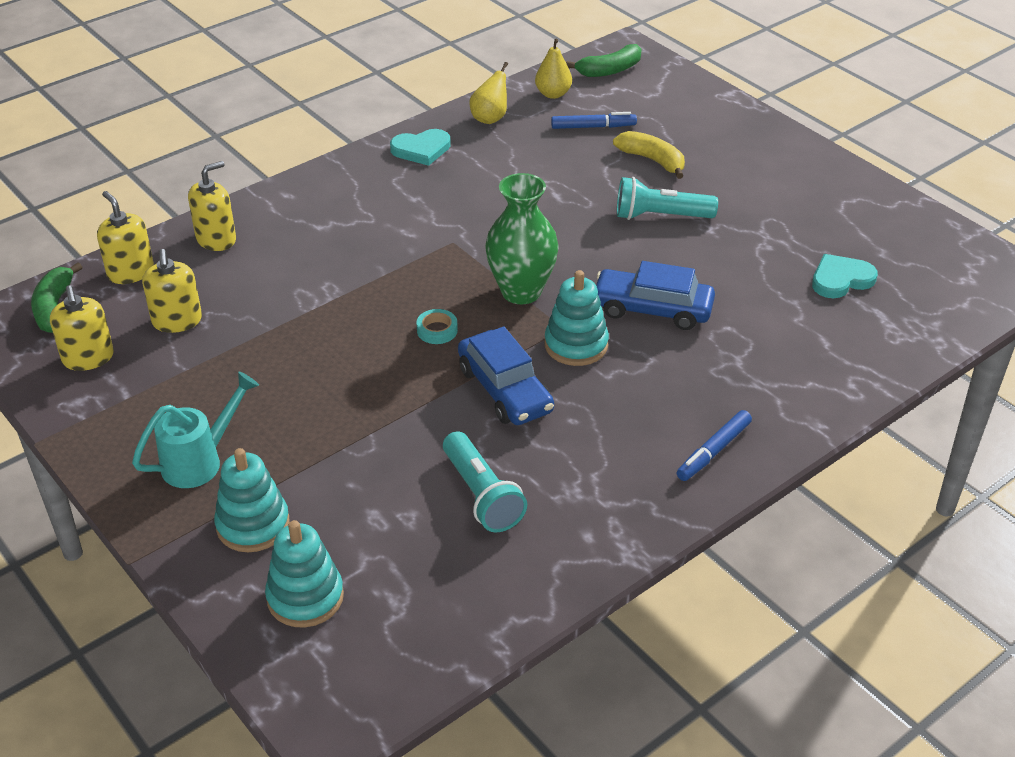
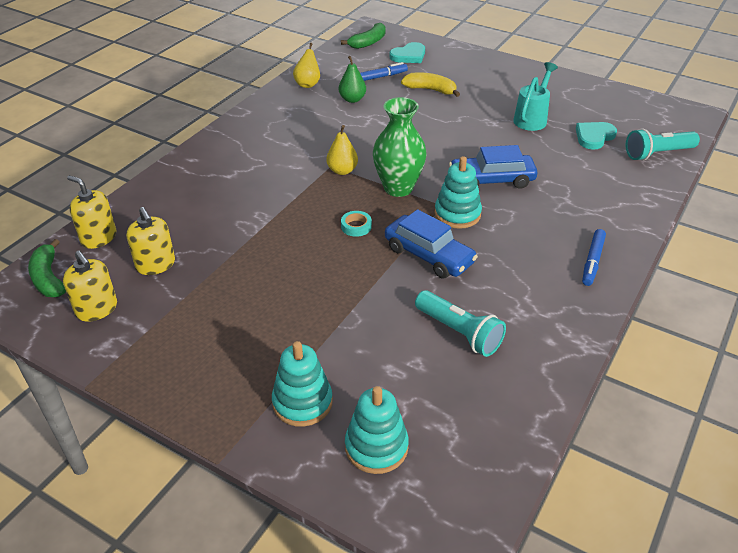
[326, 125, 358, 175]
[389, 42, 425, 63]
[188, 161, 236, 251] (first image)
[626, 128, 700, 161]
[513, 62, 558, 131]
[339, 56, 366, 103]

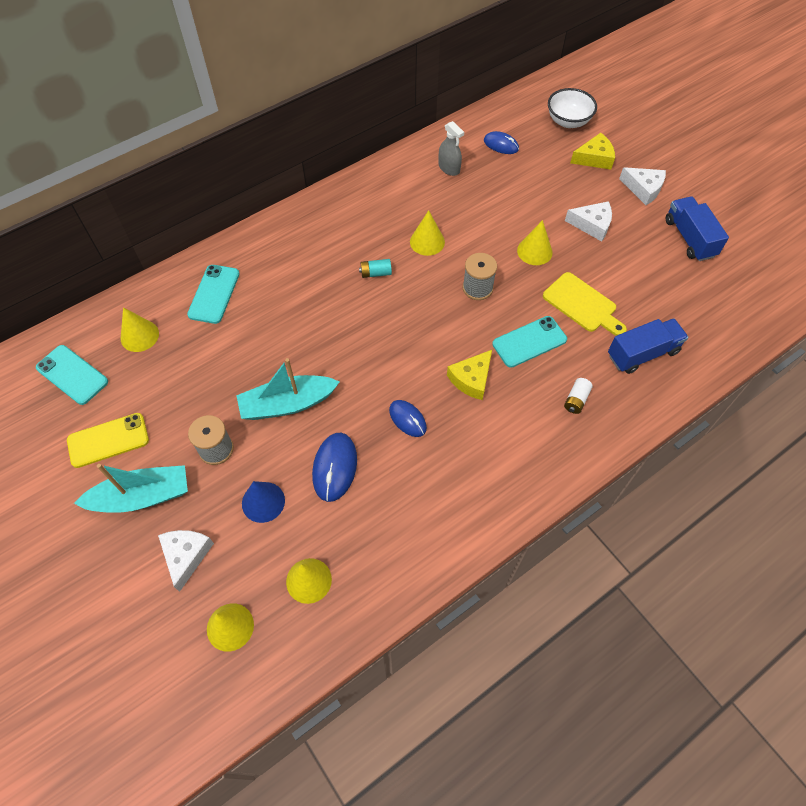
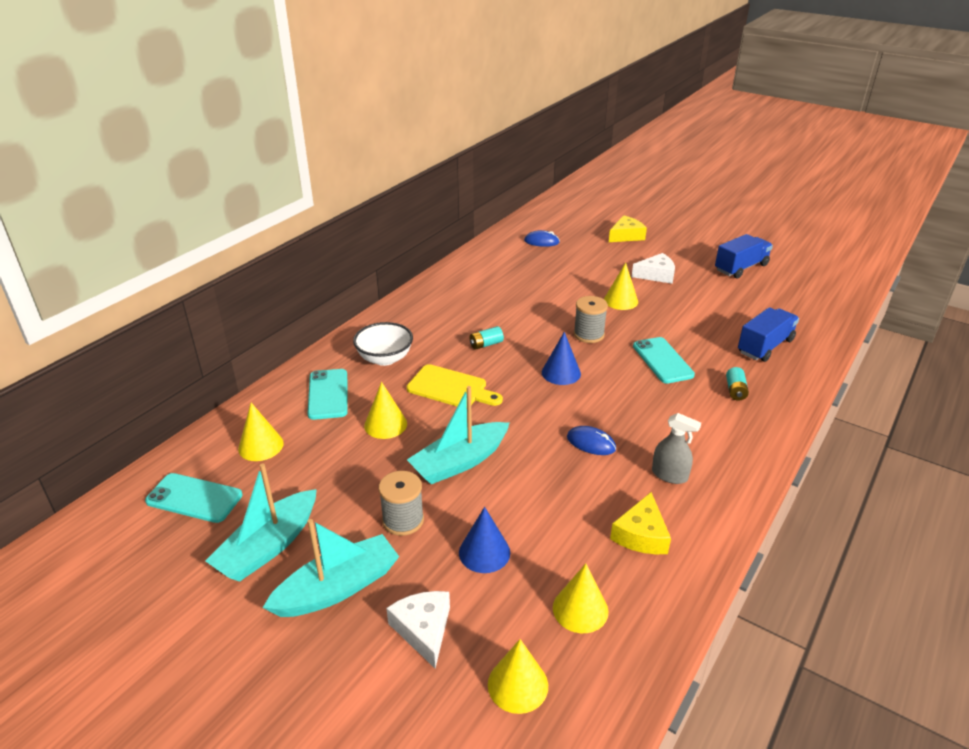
[353, 322, 413, 366]
[652, 413, 701, 484]
[619, 167, 666, 205] (first image)
[715, 234, 773, 278]
[364, 382, 407, 439]
[407, 364, 503, 406]
[633, 337, 695, 384]
[610, 492, 671, 554]
[726, 367, 749, 401]
[206, 464, 317, 582]
[312, 433, 357, 502] (first image)
[542, 332, 581, 385]

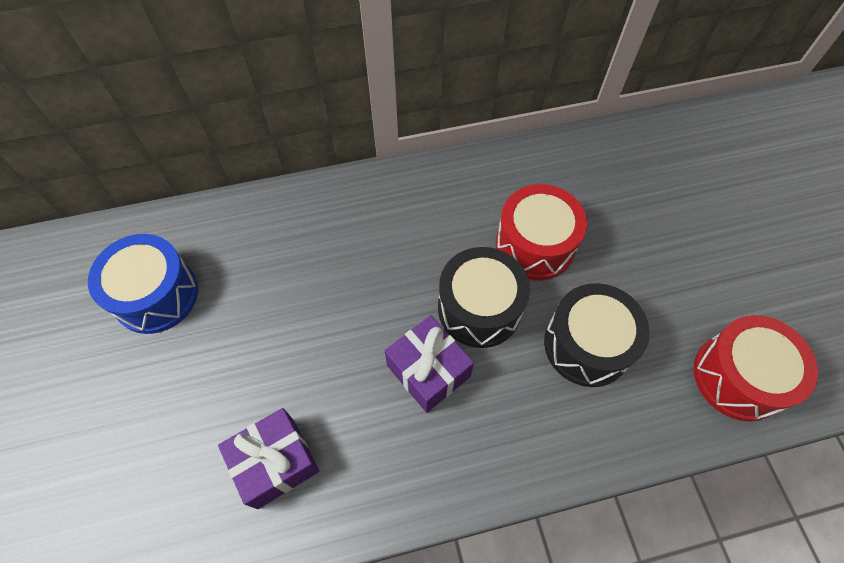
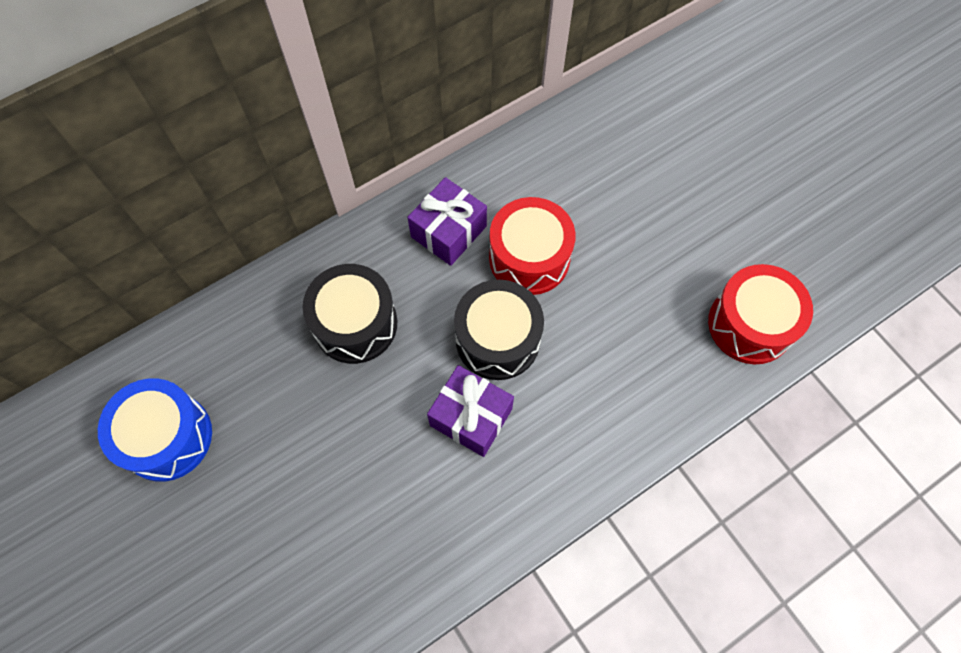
[303, 264, 397, 364]
[407, 177, 487, 266]

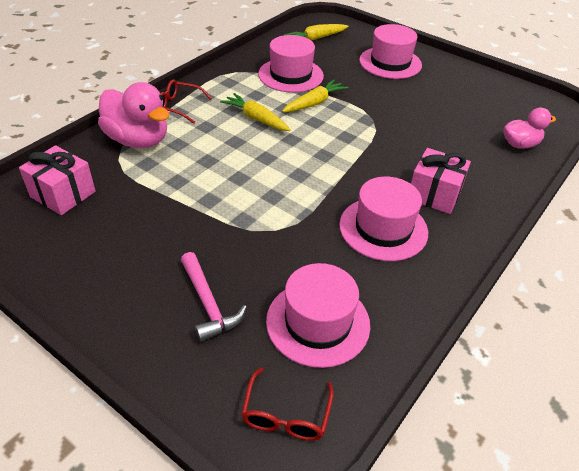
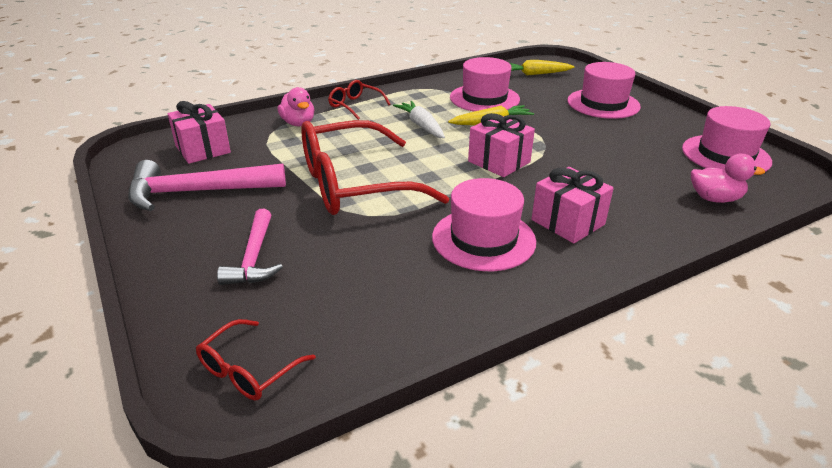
[278, 87, 314, 126]
[393, 101, 445, 138]
[682, 106, 772, 175]
[468, 113, 535, 177]
[301, 120, 450, 215]
[128, 160, 286, 211]

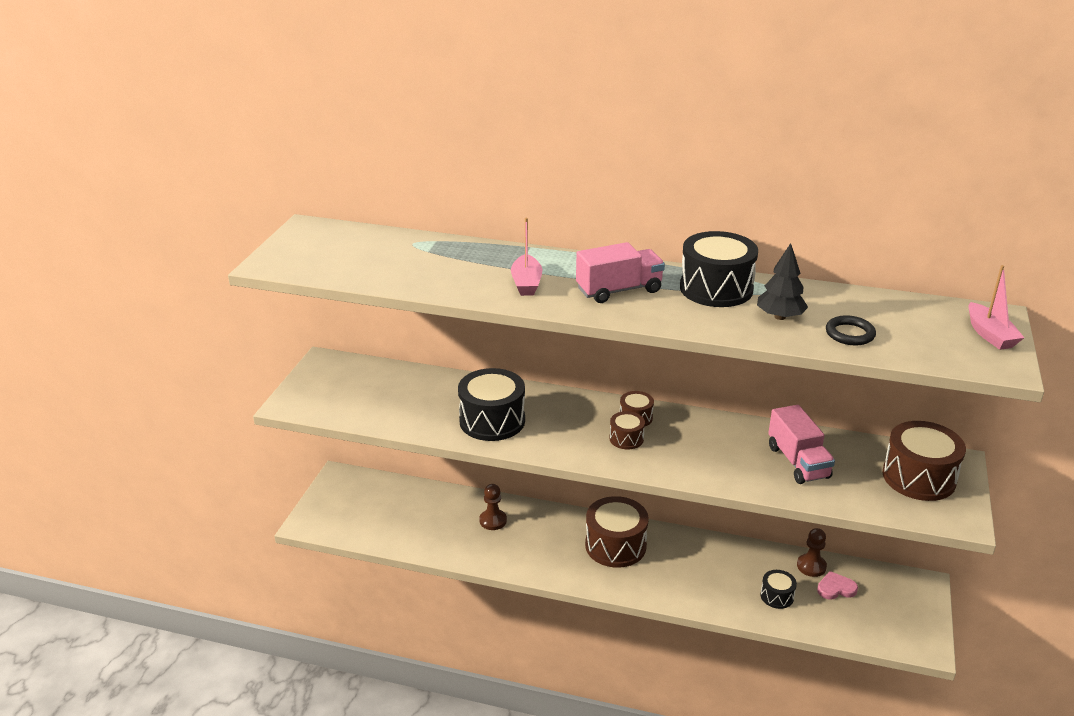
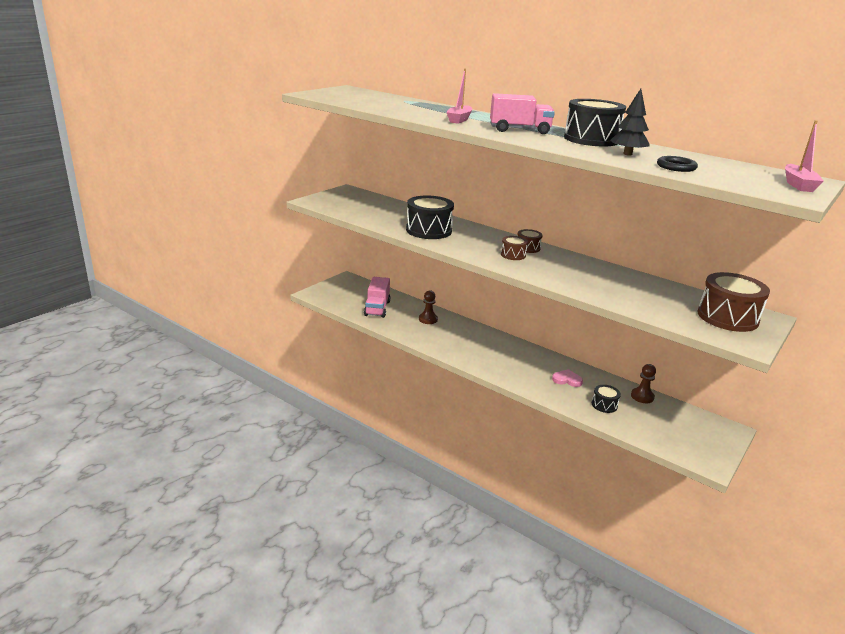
[364, 277, 390, 318]
[585, 496, 649, 568] (first image)
[552, 369, 583, 387]

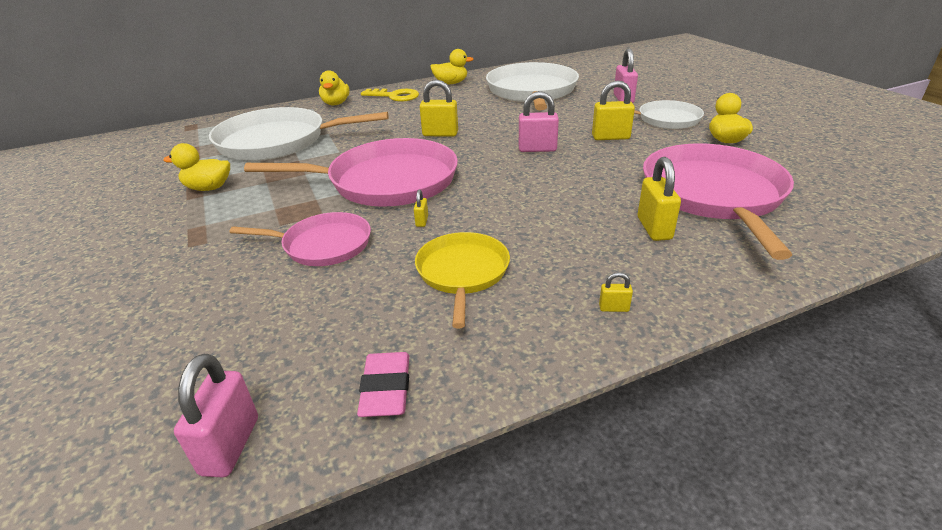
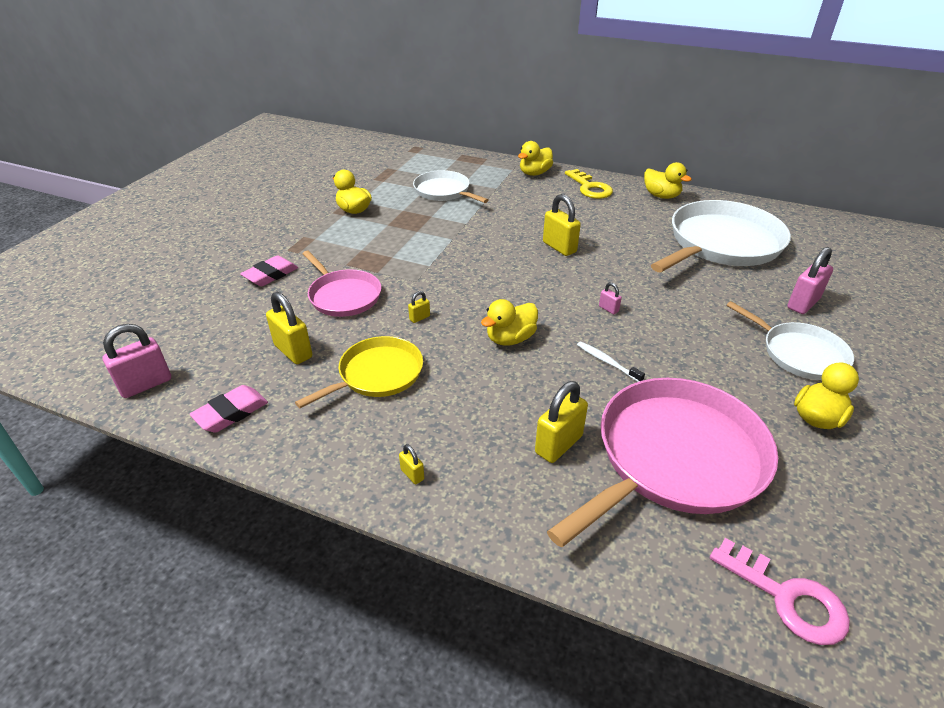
[266, 292, 312, 364]
[599, 282, 622, 315]
[413, 170, 488, 203]
[244, 138, 458, 207] (first image)
[240, 255, 298, 286]
[481, 299, 538, 346]
[577, 341, 645, 382]
[710, 538, 850, 645]

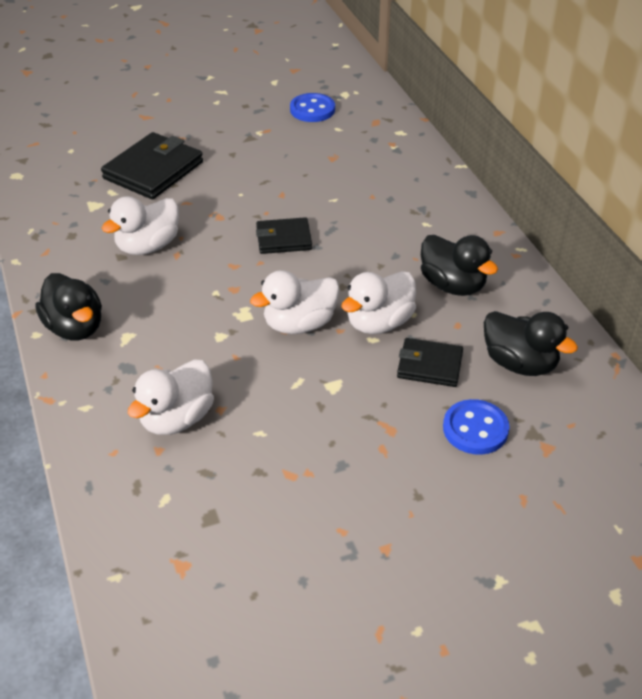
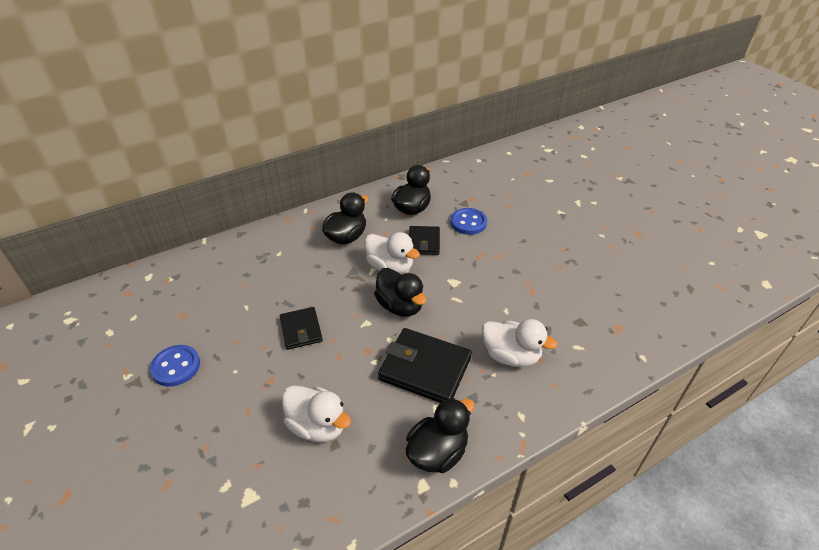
[150, 345, 200, 387]
[378, 328, 472, 403]
[374, 268, 426, 317]

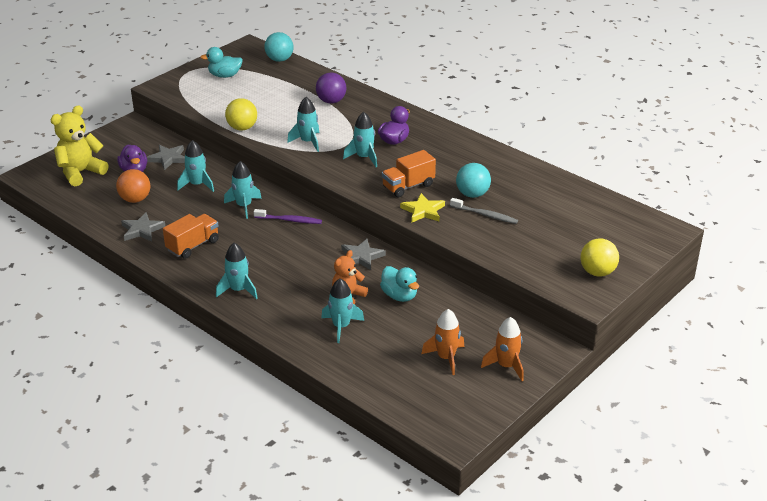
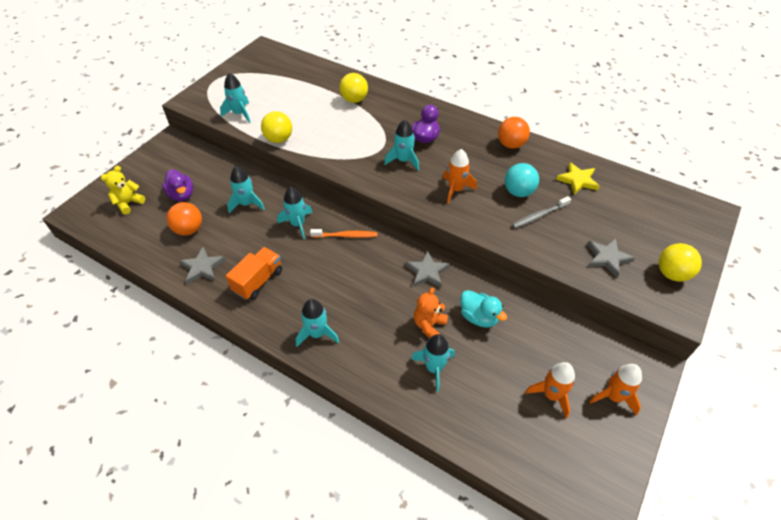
[264, 32, 293, 62] (first image)
[200, 47, 243, 78] (first image)
[339, 73, 368, 103]
[220, 73, 250, 123]
[101, 166, 145, 214]
[587, 238, 635, 278]
[443, 149, 477, 204]
[556, 162, 600, 195]
[512, 196, 571, 228]
[310, 229, 377, 238]
[498, 117, 530, 149]

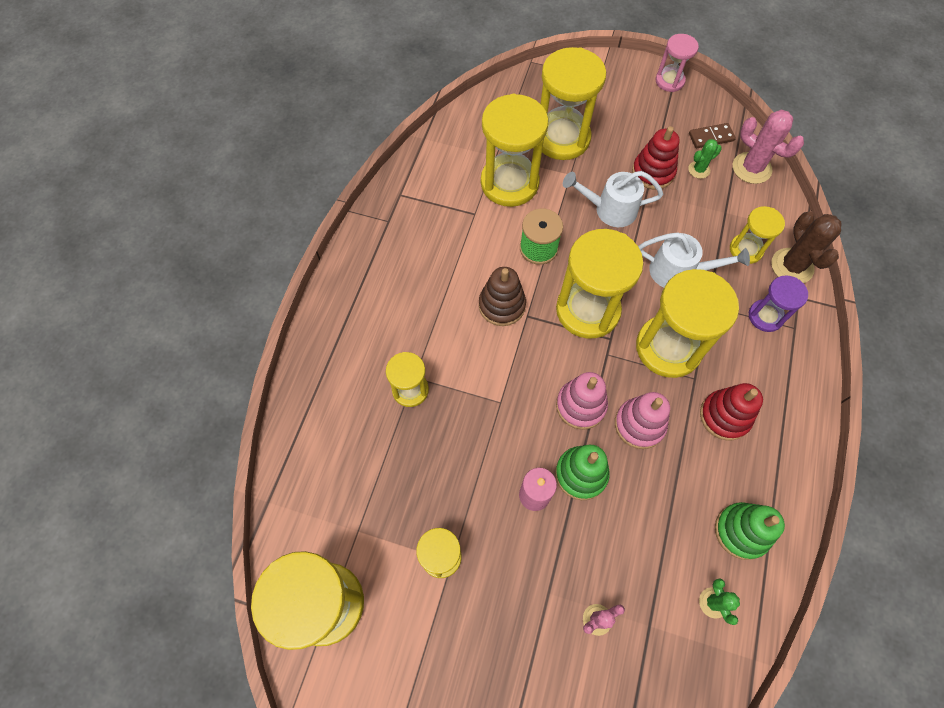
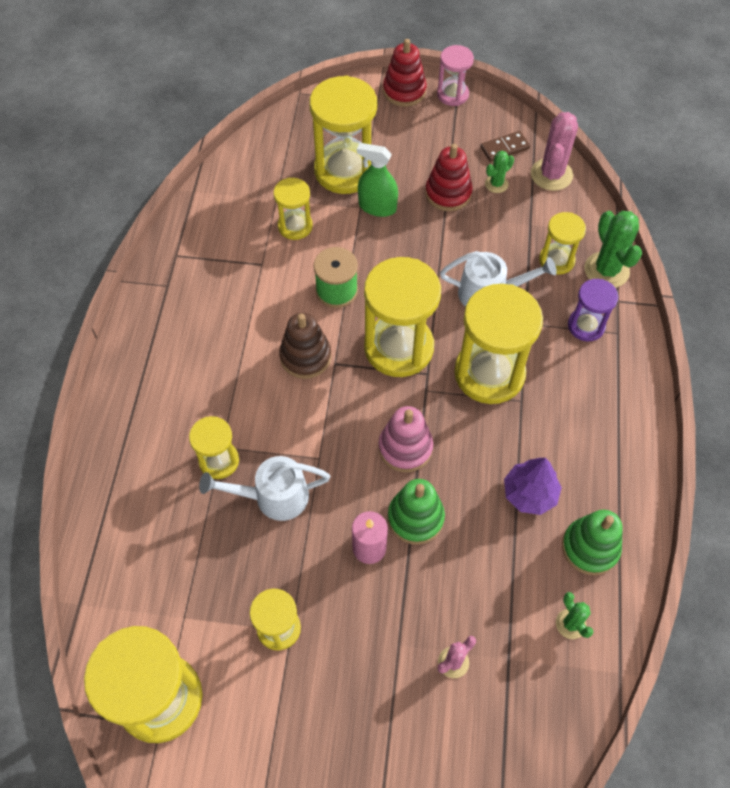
[273, 178, 313, 240]
[531, 112, 578, 191]
[199, 456, 330, 521]
[585, 211, 642, 288]
[383, 39, 427, 107]
[615, 392, 670, 449] (first image)
[357, 143, 398, 217]
[504, 458, 562, 515]

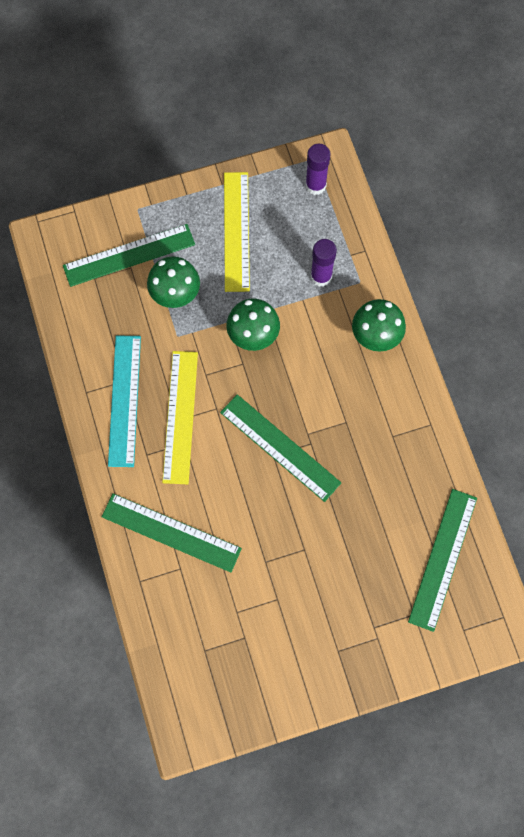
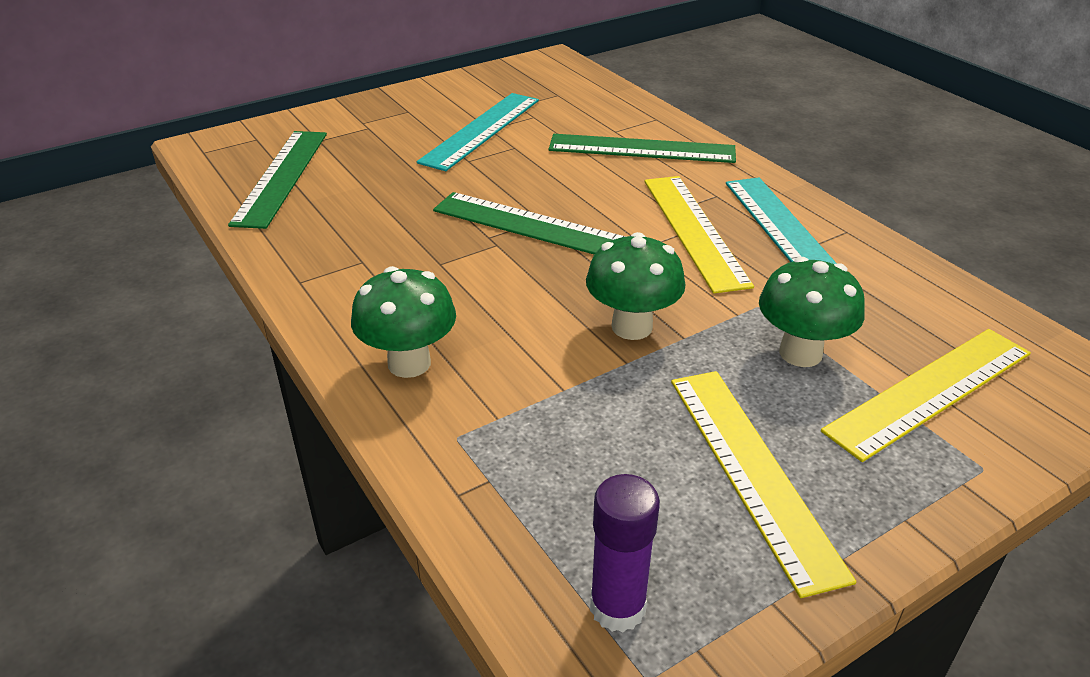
[821, 329, 1031, 462]
[311, 239, 337, 287] (first image)
[417, 93, 539, 171]

